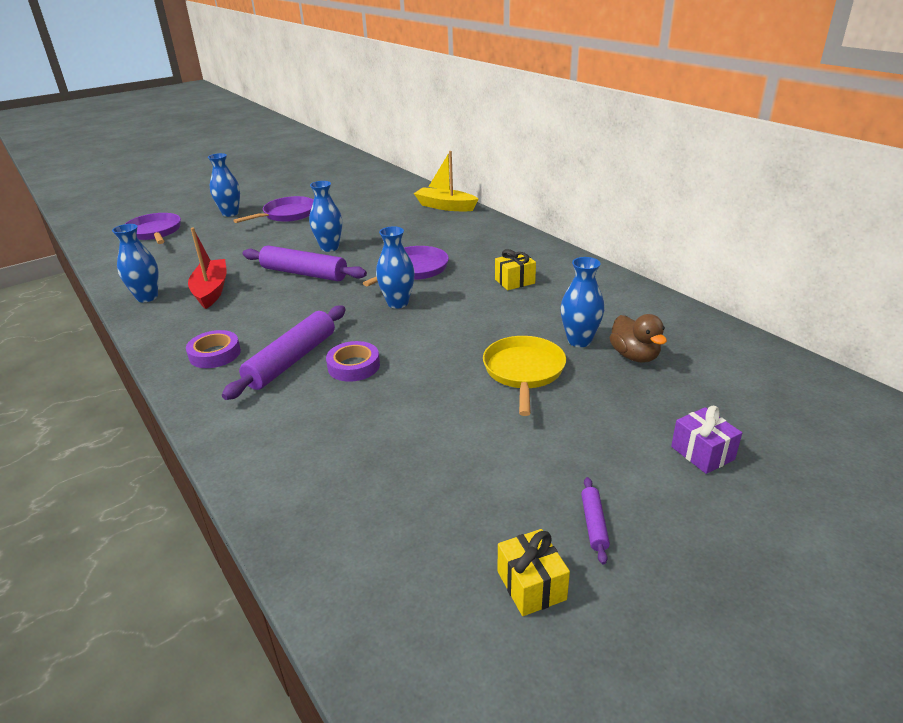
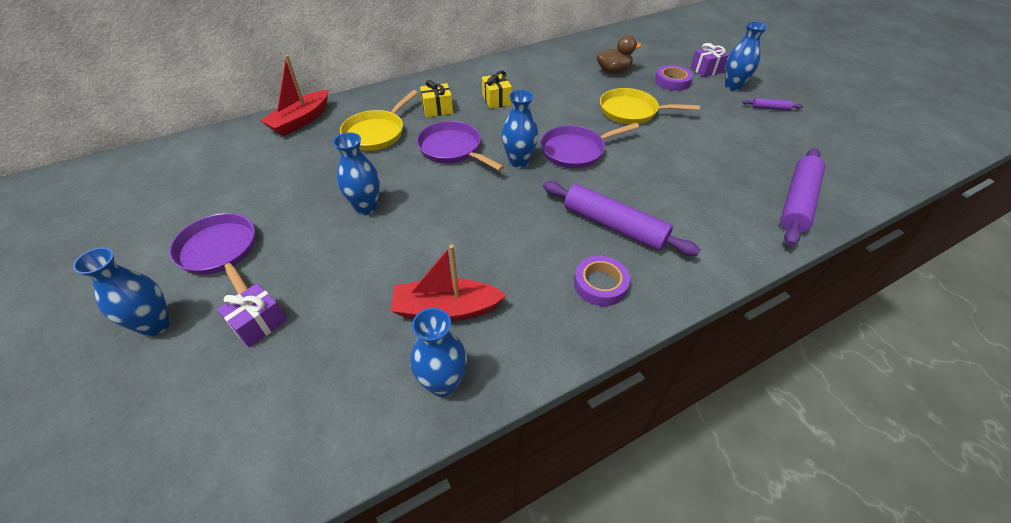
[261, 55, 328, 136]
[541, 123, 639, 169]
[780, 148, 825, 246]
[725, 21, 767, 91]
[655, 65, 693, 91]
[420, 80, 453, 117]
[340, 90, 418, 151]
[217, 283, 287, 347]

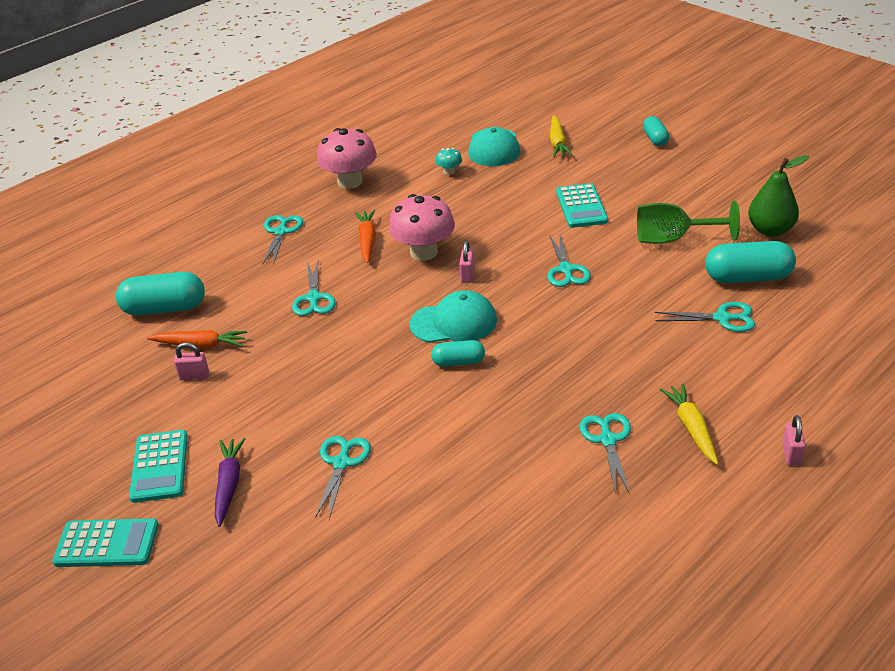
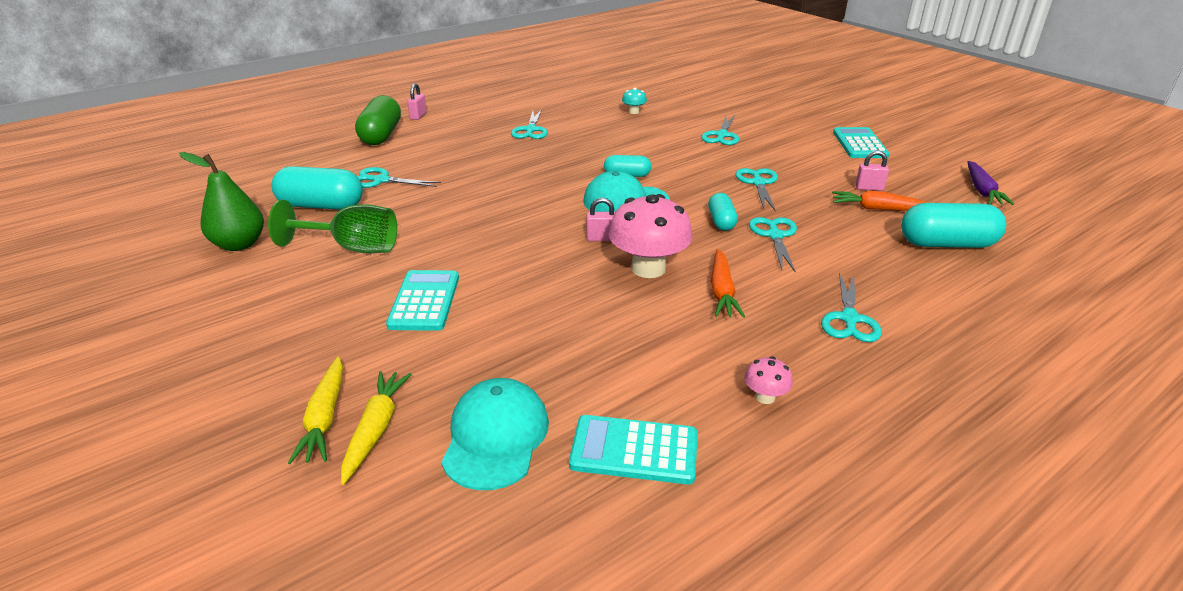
[708, 193, 738, 231]
[744, 357, 793, 404]
[622, 88, 647, 114]
[736, 168, 778, 212]
[587, 198, 615, 241]
[288, 357, 343, 464]
[967, 161, 1014, 205]
[569, 415, 698, 484]
[355, 95, 401, 145]

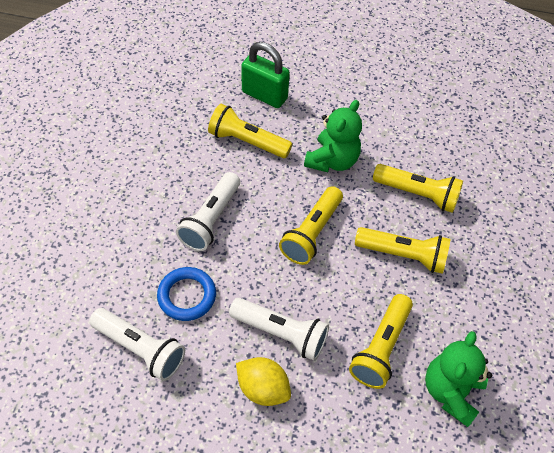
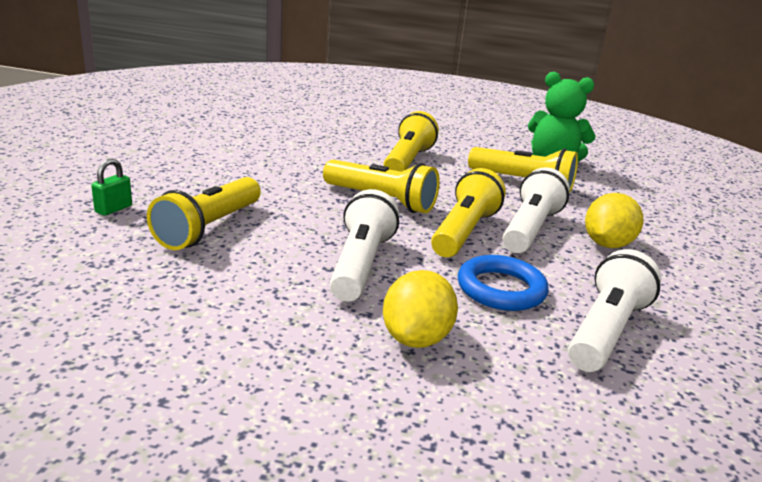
[91, 158, 132, 216]
[304, 100, 362, 172] (first image)
[431, 168, 506, 257]
[330, 189, 399, 301]
[383, 270, 458, 348]

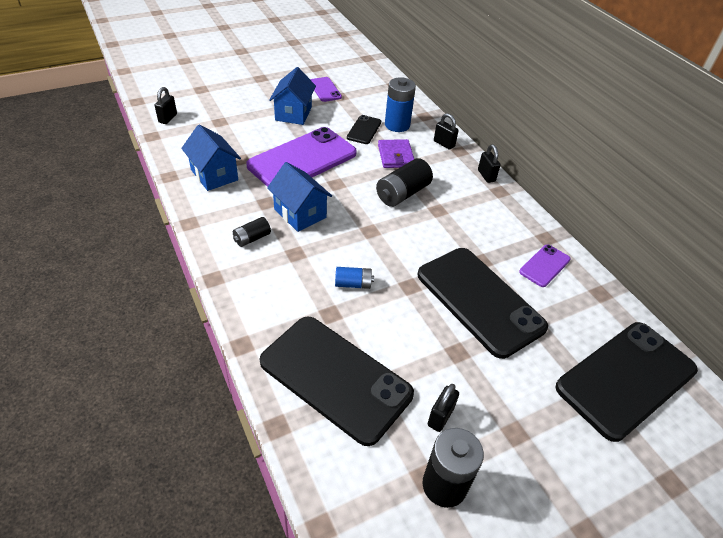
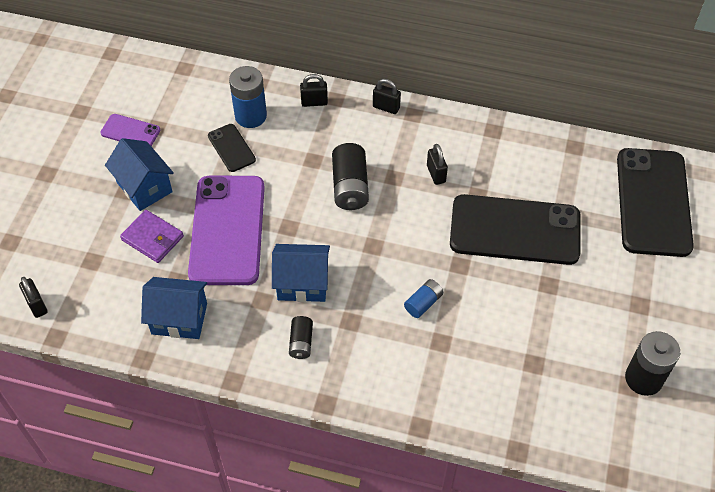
[120, 210, 184, 263]
[519, 244, 570, 287] (first image)
[260, 317, 414, 446] (first image)
[427, 144, 448, 185]

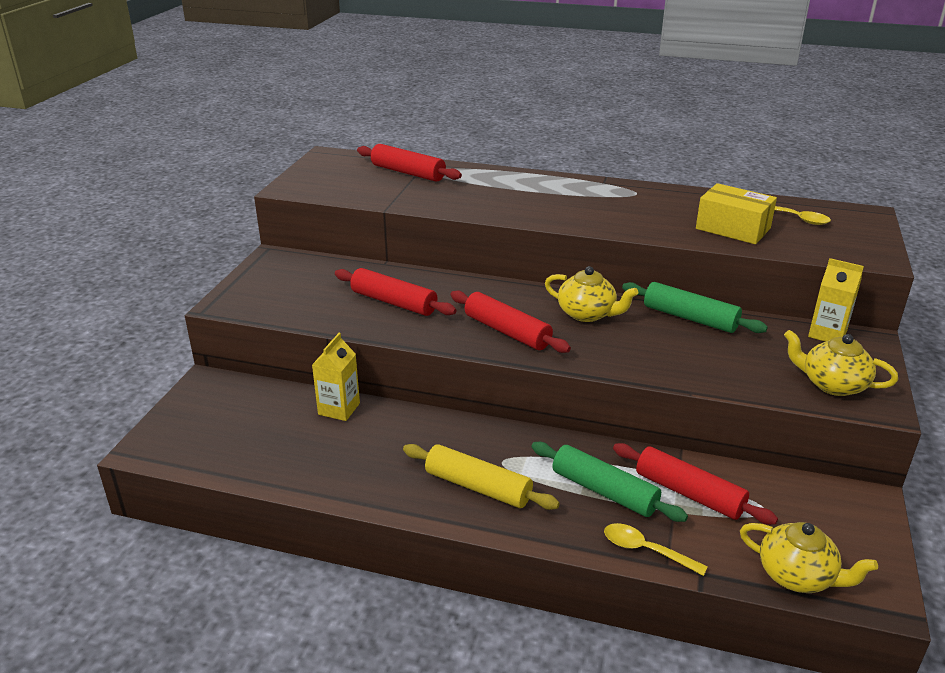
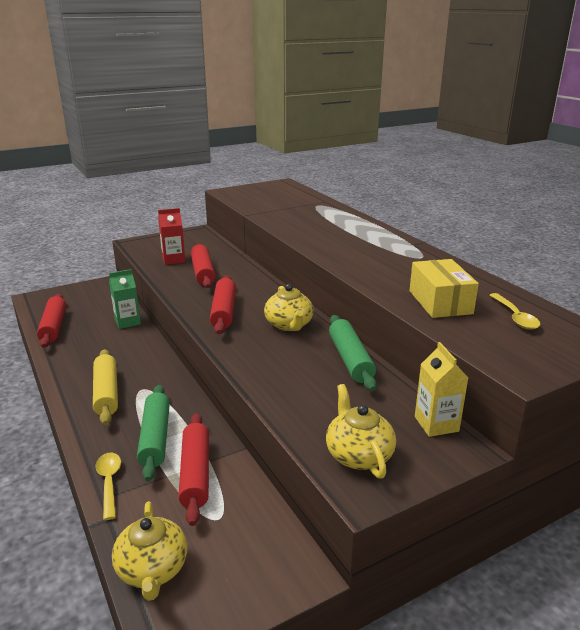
[37, 294, 66, 348]
[109, 269, 141, 329]
[158, 208, 185, 265]

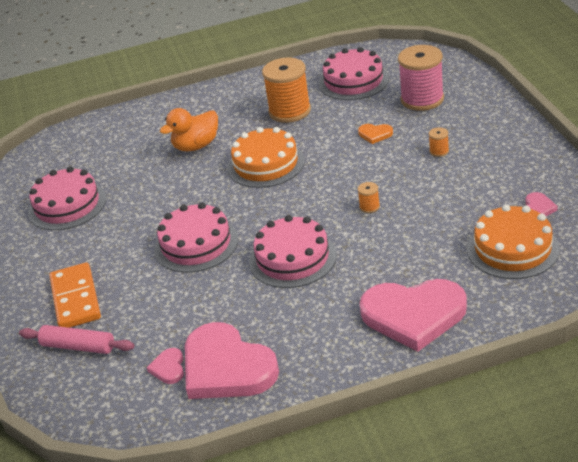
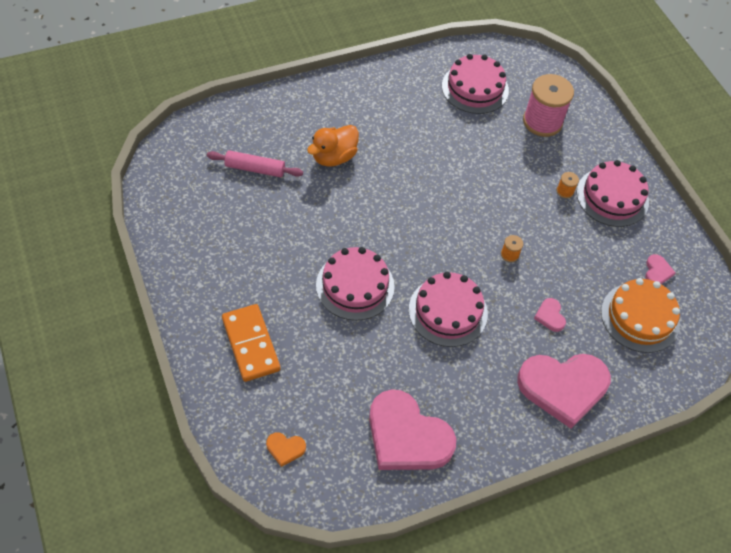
[262, 58, 311, 123] (first image)
[266, 433, 306, 467]
[227, 127, 305, 188] (first image)
[577, 160, 649, 227]
[207, 150, 303, 177]
[534, 298, 566, 332]

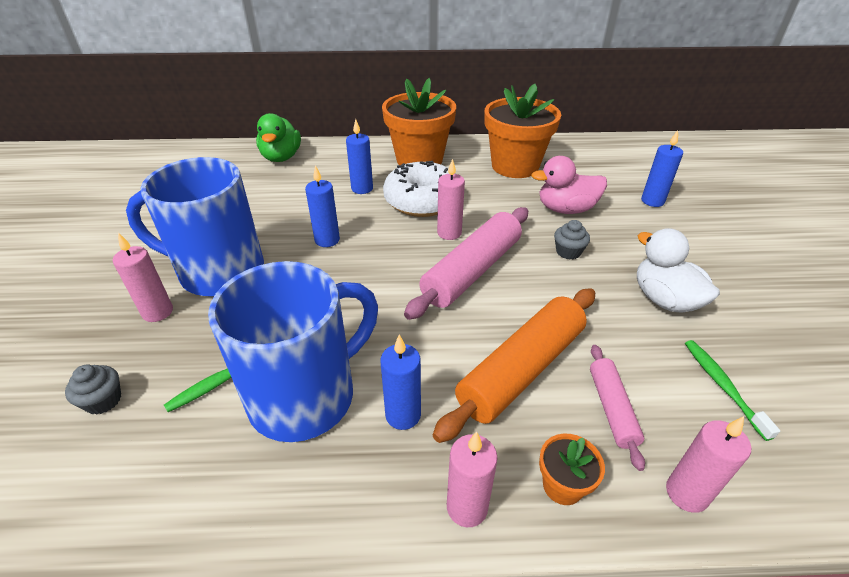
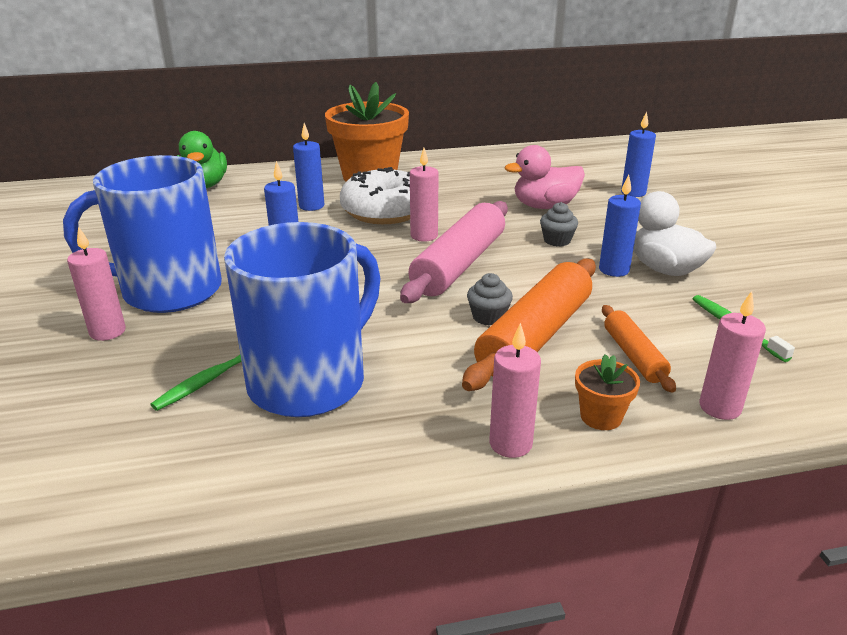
[485, 84, 561, 178] (first image)
[599, 175, 641, 277]
[602, 305, 676, 393]
[467, 273, 513, 326]

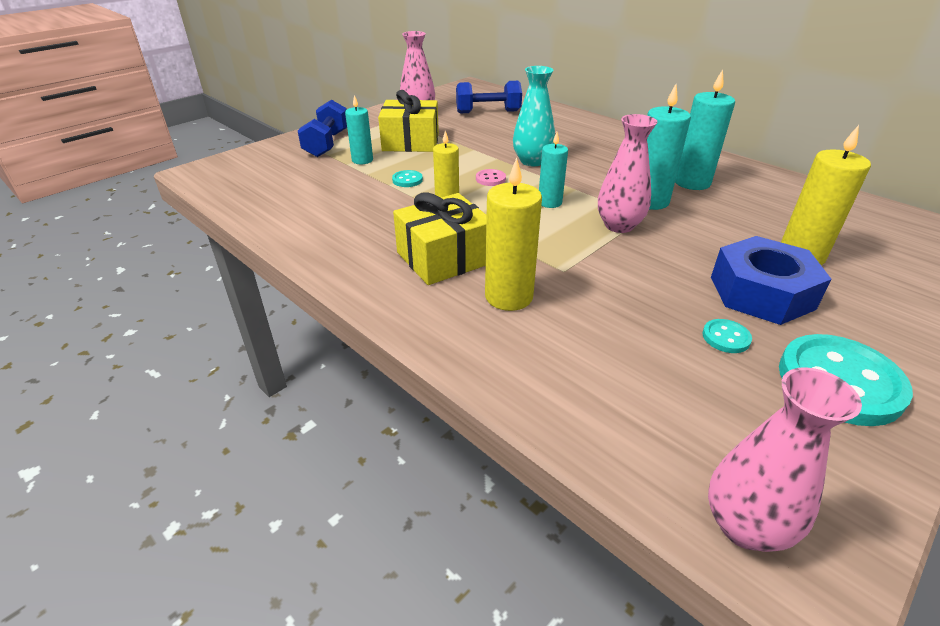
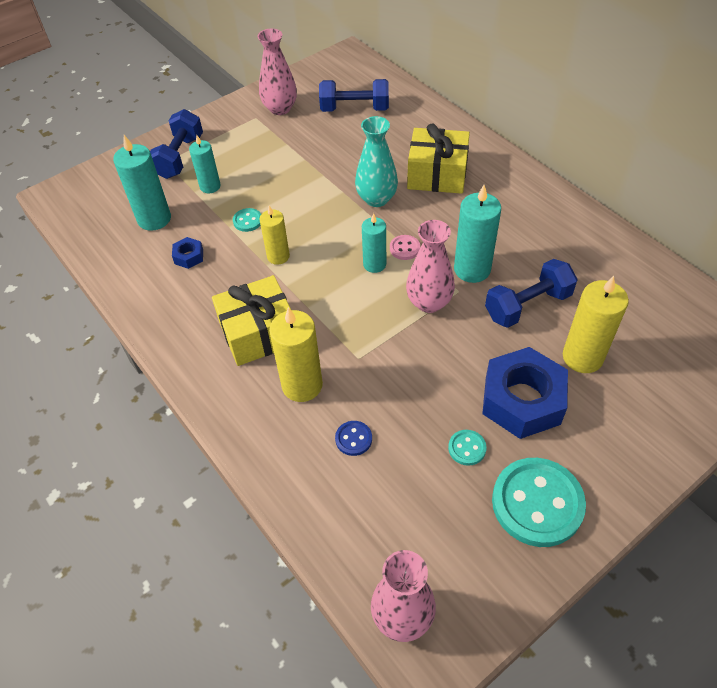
[113, 135, 171, 231]
[407, 124, 470, 194]
[390, 235, 420, 260]
[172, 237, 203, 269]
[485, 259, 578, 328]
[335, 421, 372, 456]

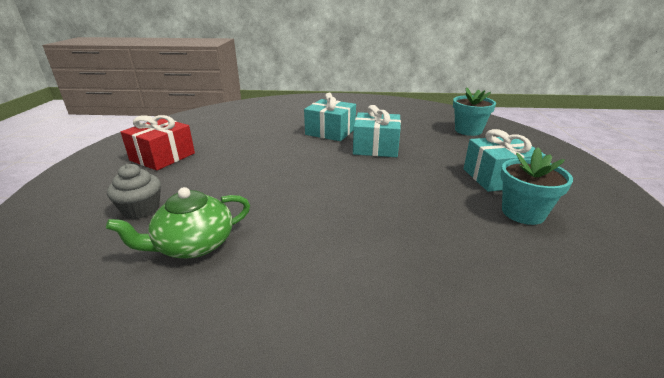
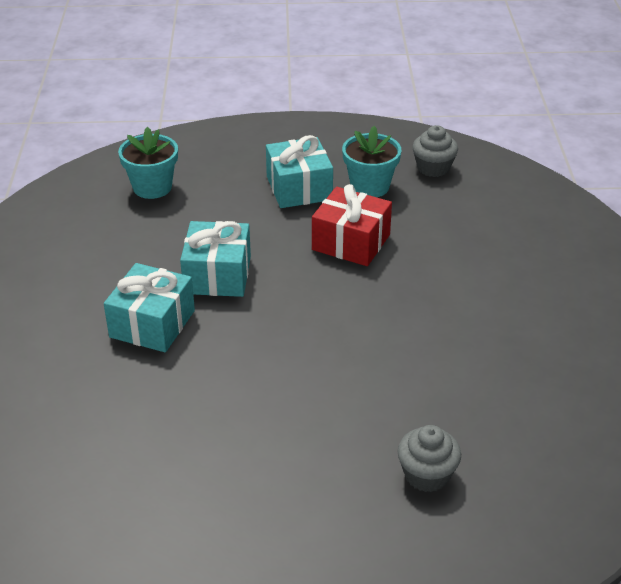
[312, 184, 392, 266]
[106, 187, 250, 258] (first image)
[412, 125, 458, 177]

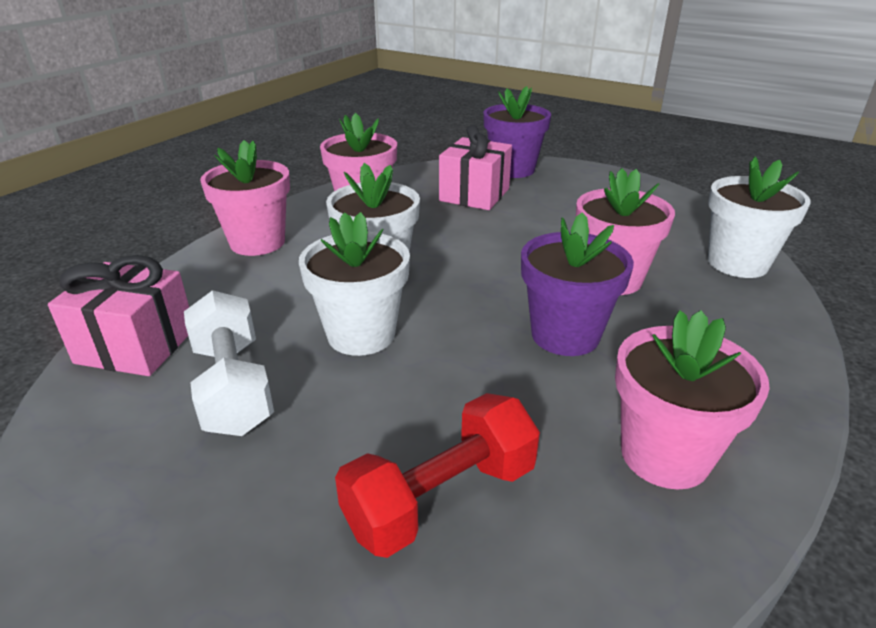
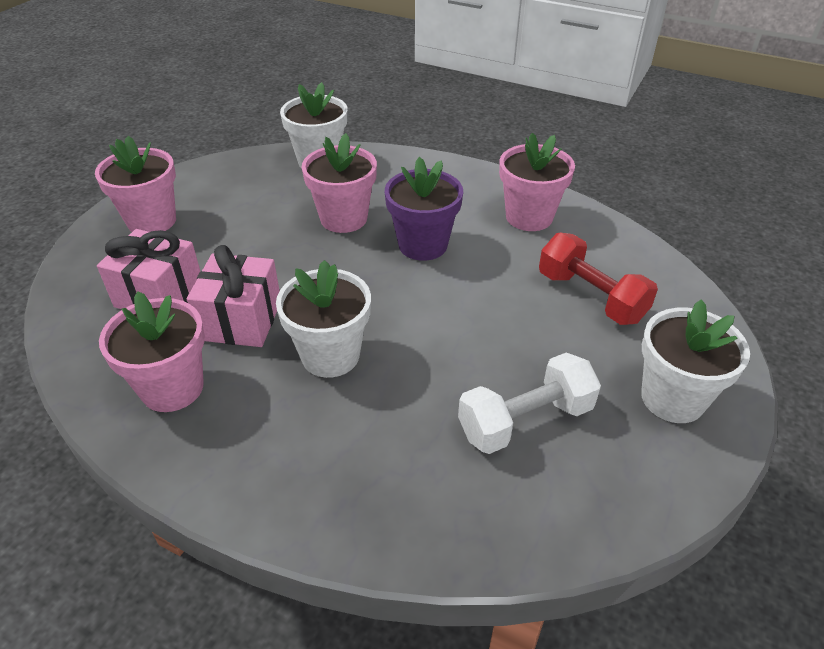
[483, 86, 551, 178] (first image)
[95, 136, 176, 232]
[641, 300, 750, 423]
[187, 245, 280, 347]

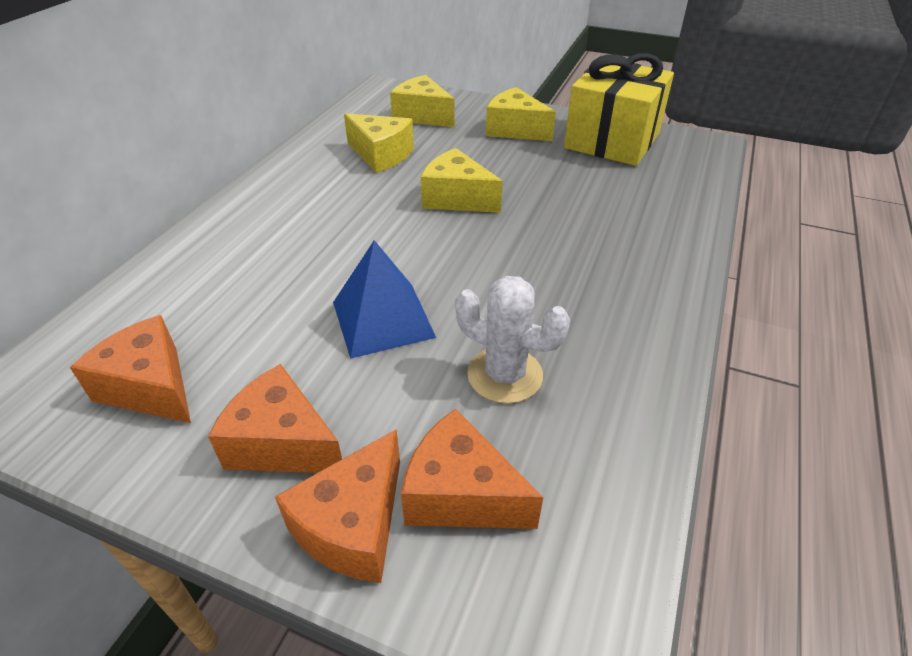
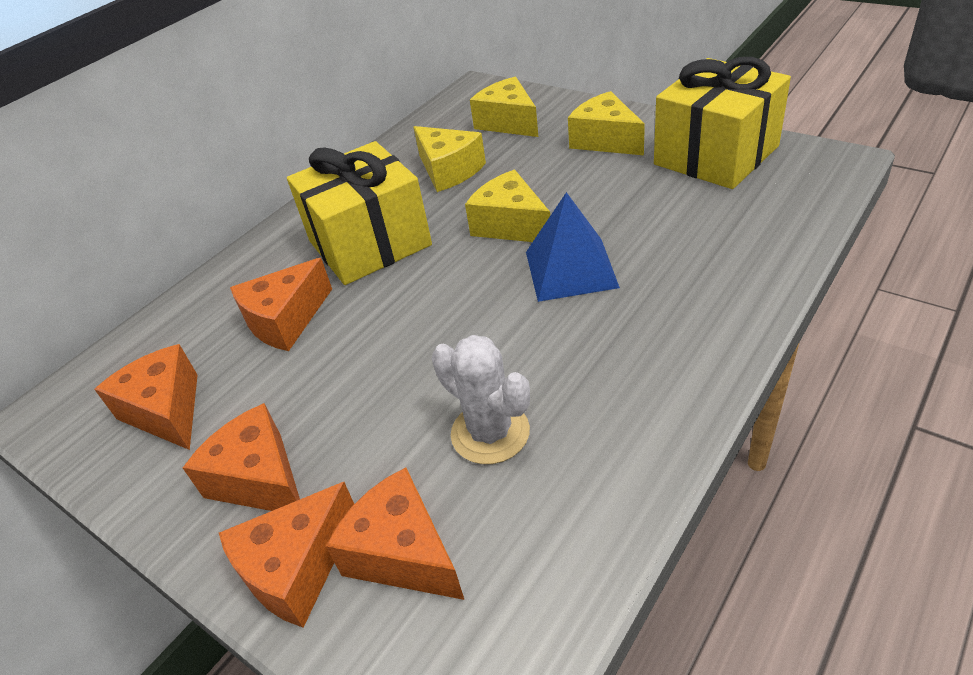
[526, 192, 620, 302]
[287, 141, 432, 285]
[230, 258, 332, 351]

